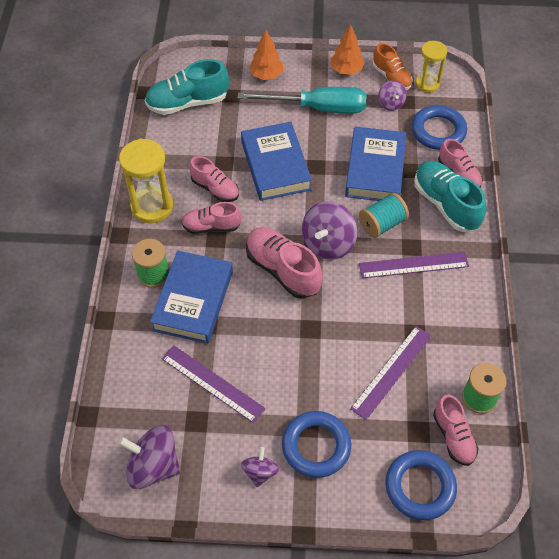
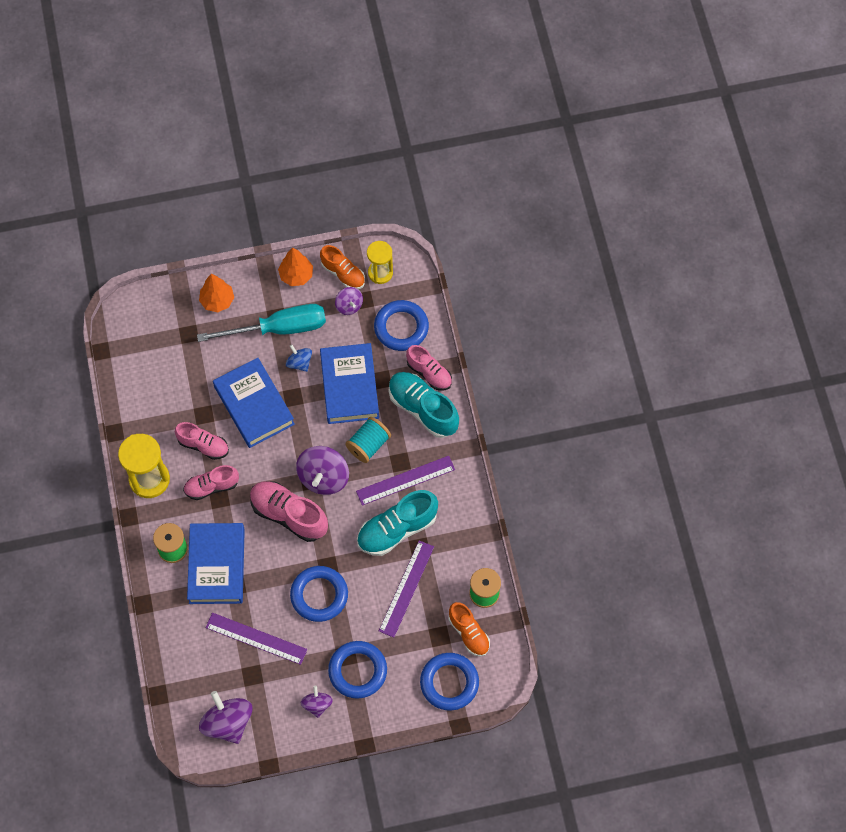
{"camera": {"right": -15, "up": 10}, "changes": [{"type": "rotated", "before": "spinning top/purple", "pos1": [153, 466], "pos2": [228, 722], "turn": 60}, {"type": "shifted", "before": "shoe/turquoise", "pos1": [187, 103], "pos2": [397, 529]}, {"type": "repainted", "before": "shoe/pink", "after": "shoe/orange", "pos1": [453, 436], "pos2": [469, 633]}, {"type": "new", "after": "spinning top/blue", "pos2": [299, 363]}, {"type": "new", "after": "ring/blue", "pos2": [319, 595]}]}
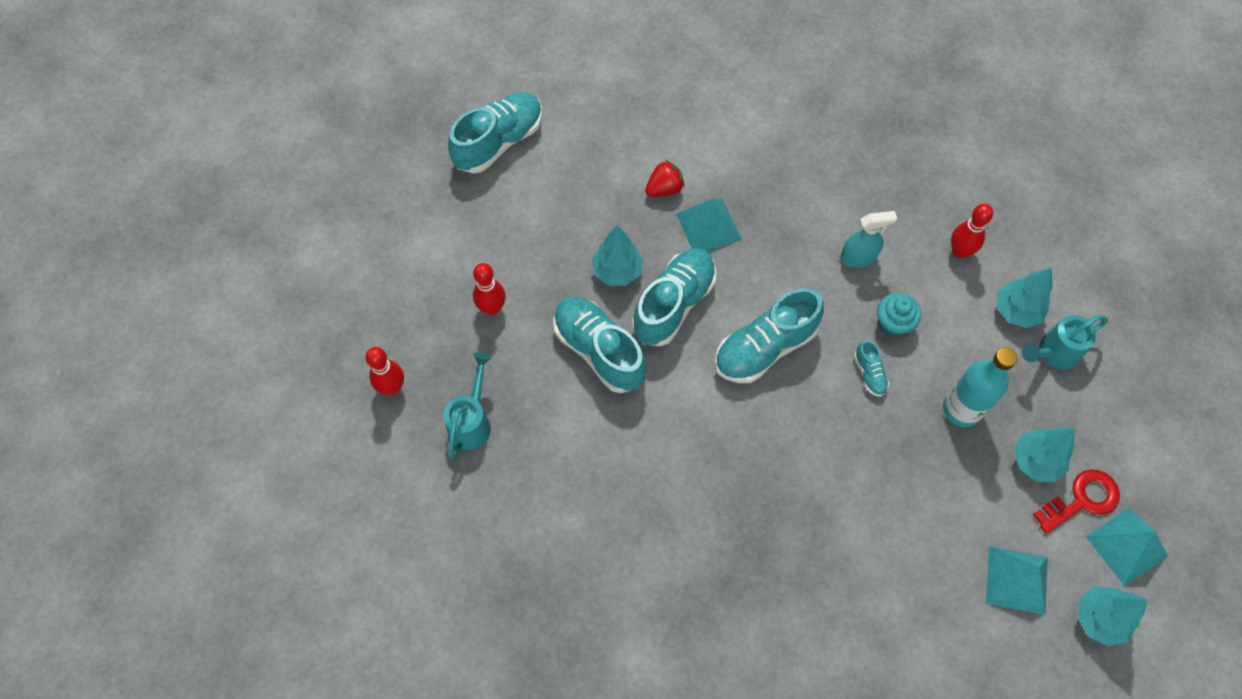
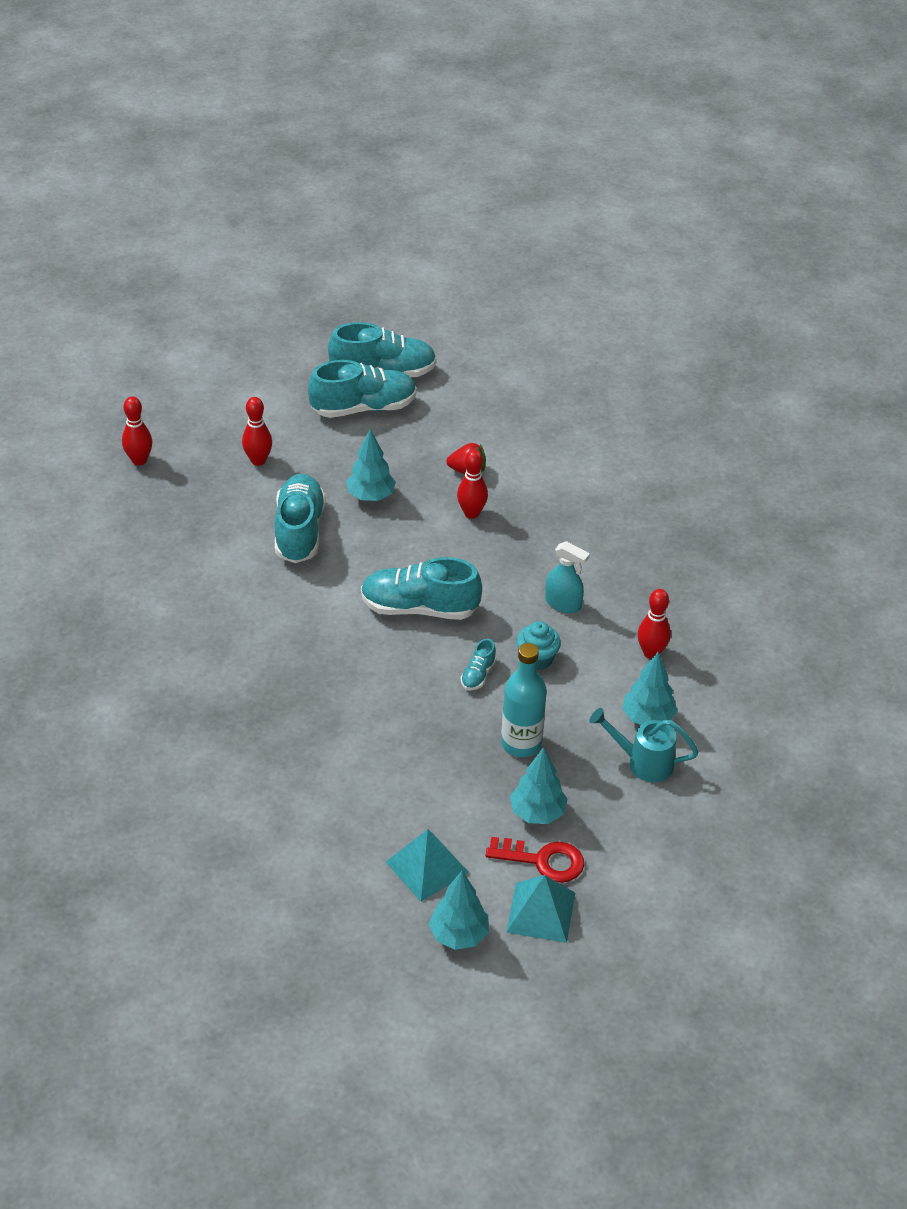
{"camera": {"right": 40, "up": -20}, "changes": [{"type": "gone", "before": "watering can/turquoise", "pos1": [472, 421]}, {"type": "shifted", "before": "shoe/turquoise", "pos1": [674, 304], "pos2": [363, 408]}, {"type": "swapped", "before": "pyramid/turquoise", "after": "bowling pin/red", "pos1": [708, 227], "pos2": [471, 513]}]}
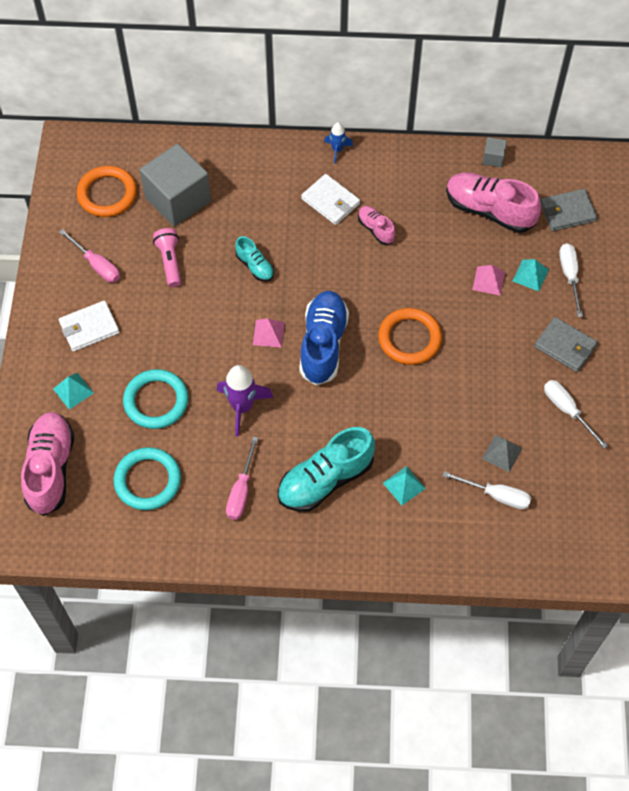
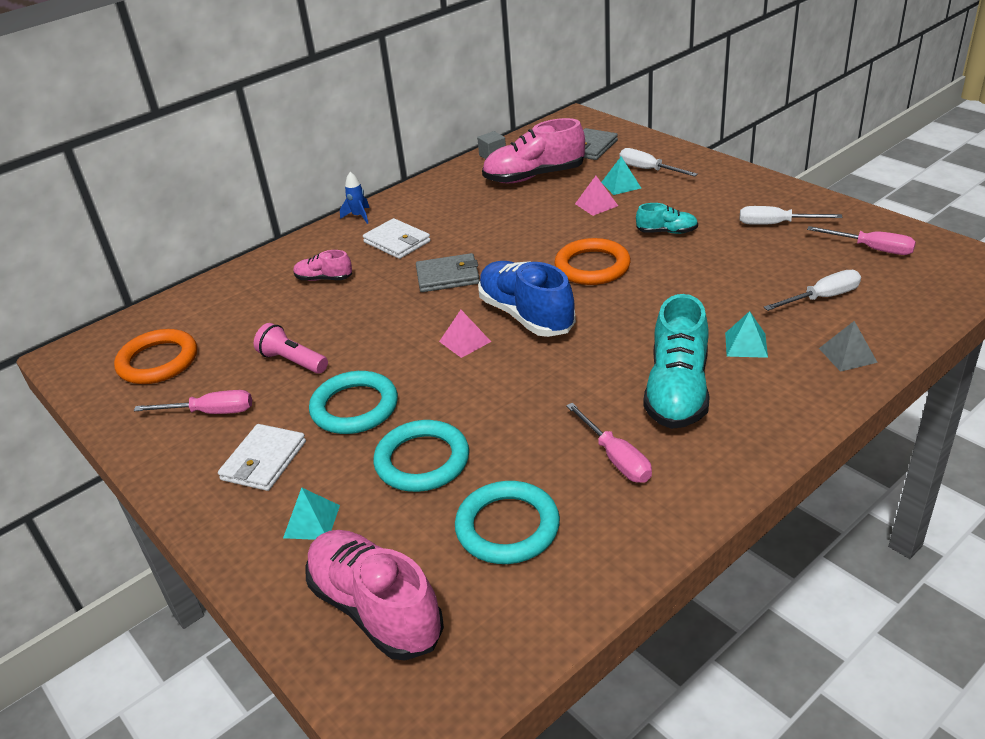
{"camera": {"right": -40, "up": -25}, "changes": [{"type": "gone", "before": "cube/grey", "pos1": [178, 199]}, {"type": "gone", "before": "rocket/purple", "pos1": [242, 407]}, {"type": "shifted", "before": "shoe/turquoise", "pos1": [255, 266], "pos2": [666, 232]}, {"type": "rotated", "before": "wallet/white", "pos1": [330, 201], "pos2": [397, 242], "turn": 45}, {"type": "shifted", "before": "shoe/pink", "pos1": [376, 229], "pos2": [324, 279]}, {"type": "shifted", "before": "pyramid/grey", "pos1": [502, 453], "pos2": [847, 355]}, {"type": "shifted", "before": "wallet/grey", "pos1": [565, 346], "pos2": [448, 276]}, {"type": "new", "after": "ring/turquoise", "pos2": [354, 407]}, {"type": "new", "after": "screwdriver/pink", "pos2": [872, 249]}]}
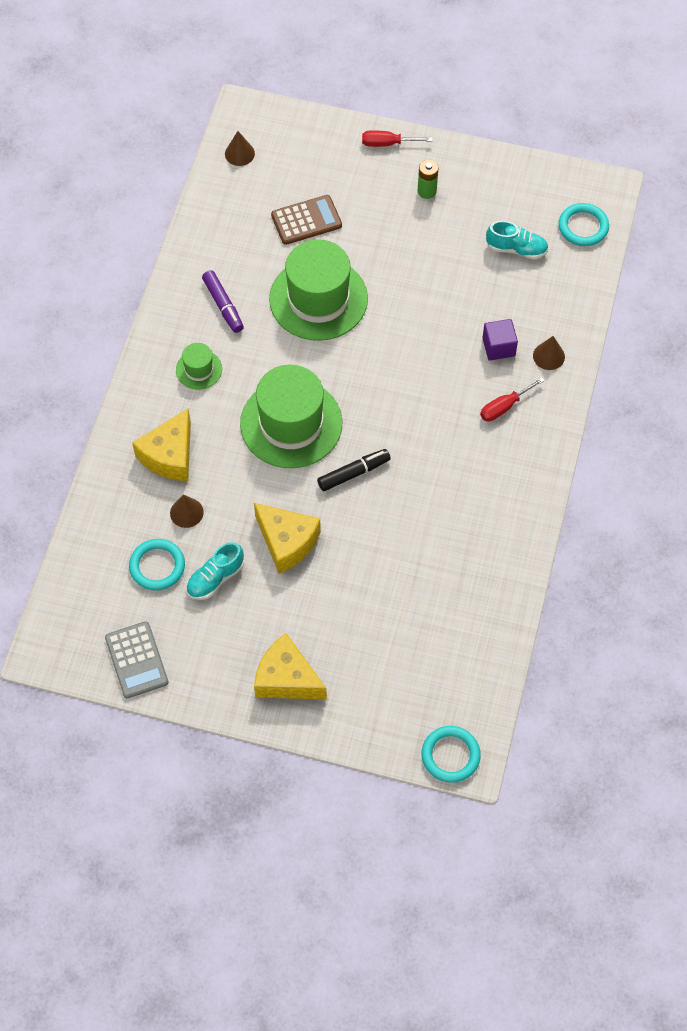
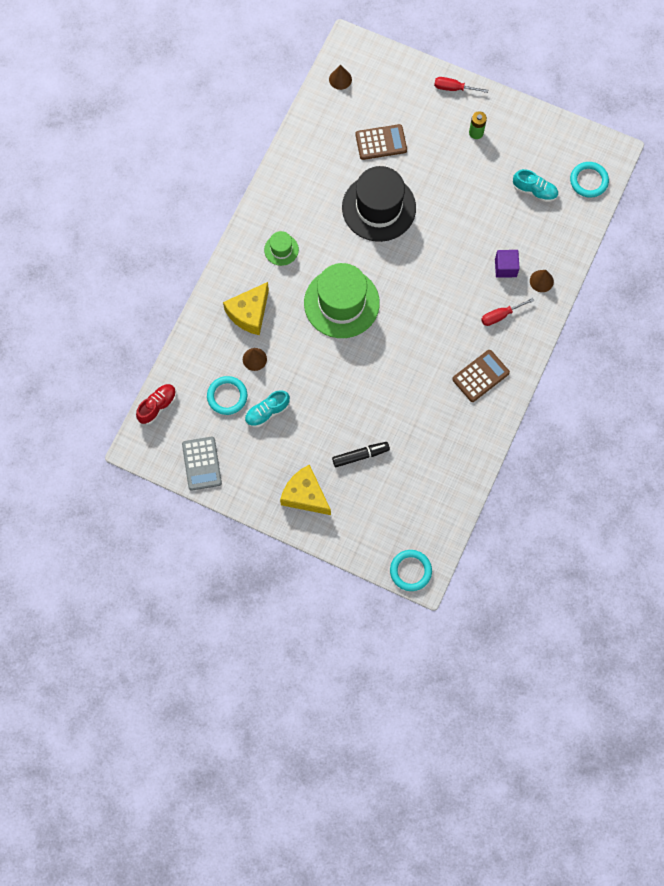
{"camera": {"right": 10, "up": 10}, "changes": [{"type": "gone", "before": "marker/purple", "pos1": [223, 305]}, {"type": "gone", "before": "cheese/yellow", "pos1": [287, 542]}, {"type": "repainted", "before": "hat/green", "after": "hat/black", "pos1": [318, 299], "pos2": [378, 207]}, {"type": "shifted", "before": "marker/black", "pos1": [354, 473], "pos2": [360, 455]}, {"type": "new", "after": "shoe/red", "pos2": [157, 406]}, {"type": "new", "after": "calculator/brown", "pos2": [480, 376]}]}
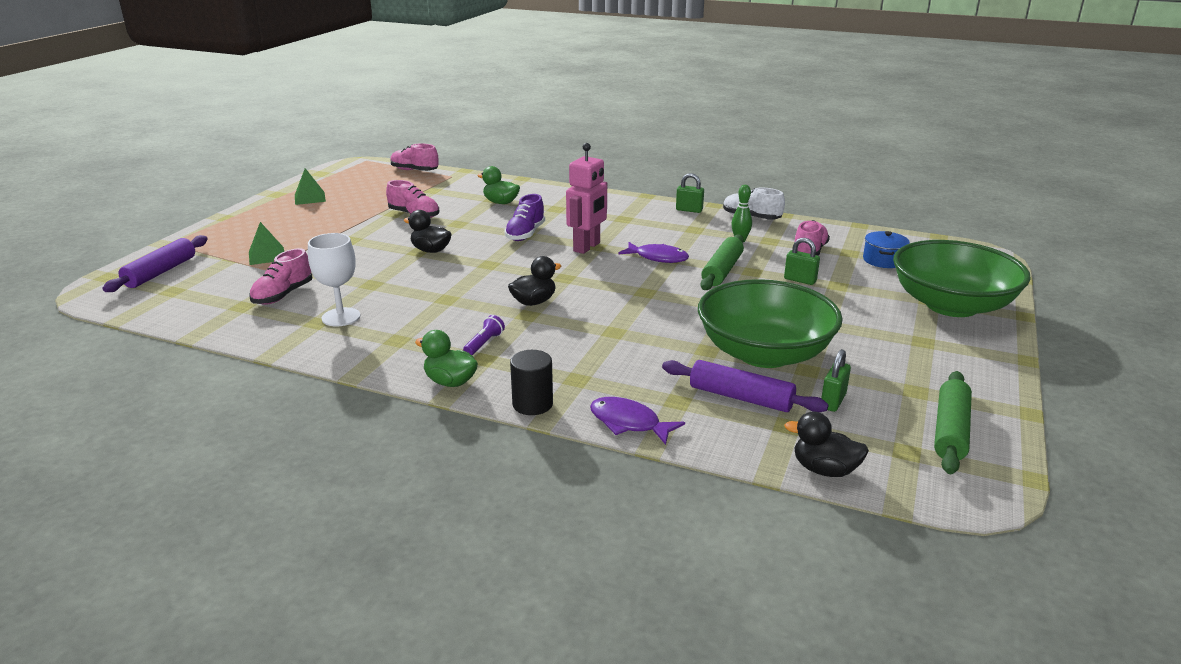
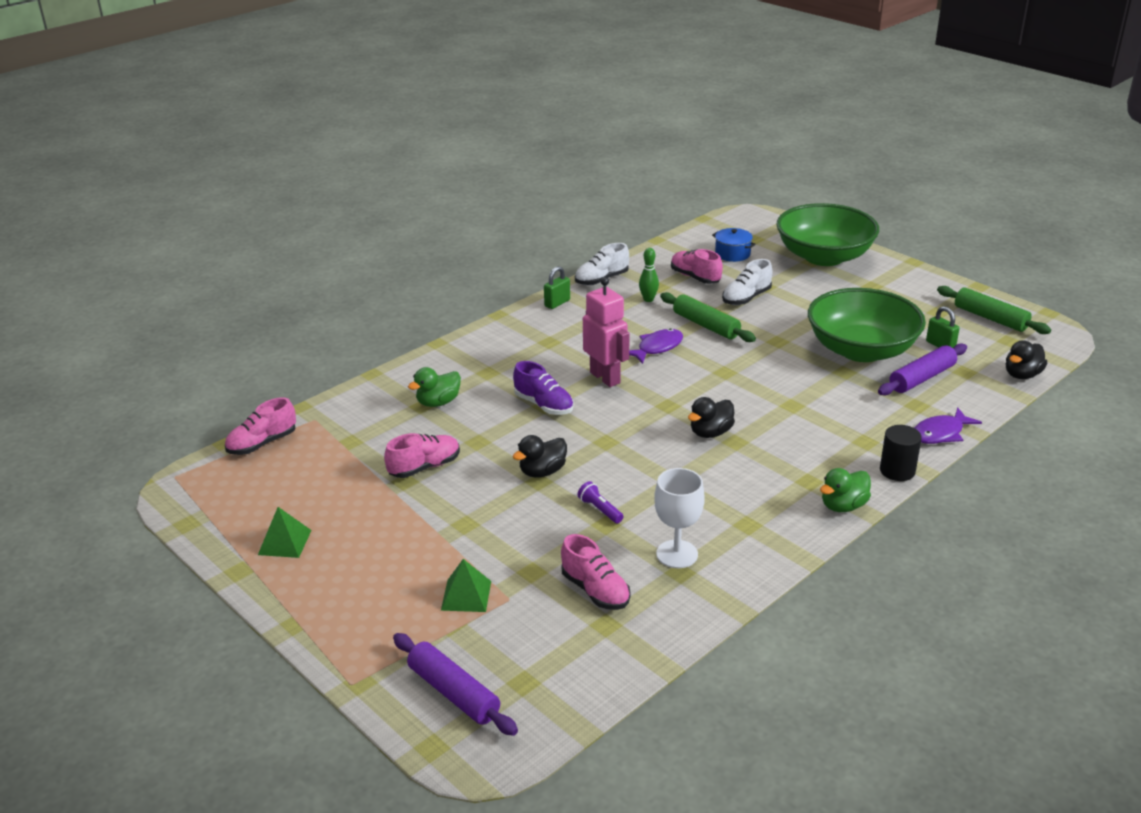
{"camera": {"right": -65, "up": 5}, "changes": [{"type": "shifted", "before": "flashlight/purple", "pos1": [484, 343], "pos2": [600, 509]}, {"type": "rotated", "before": "duck/black", "pos1": [534, 302], "pos2": [710, 433], "turn": -120}, {"type": "swapped", "before": "padlock/green", "after": "shoe/white", "pos1": [800, 280], "pos2": [746, 298]}]}
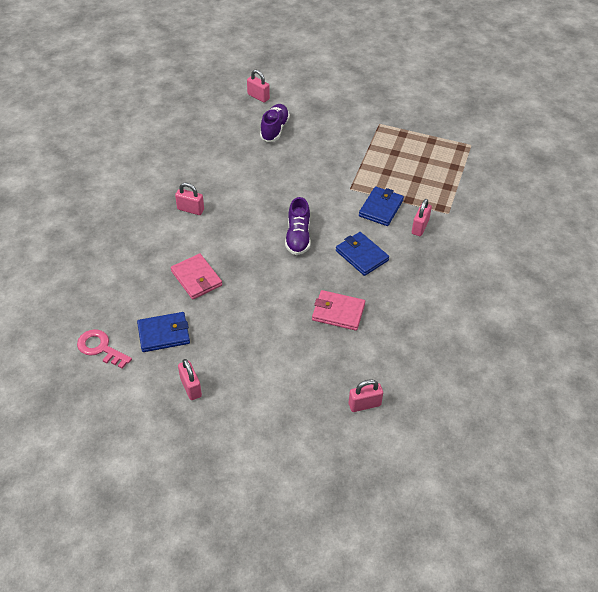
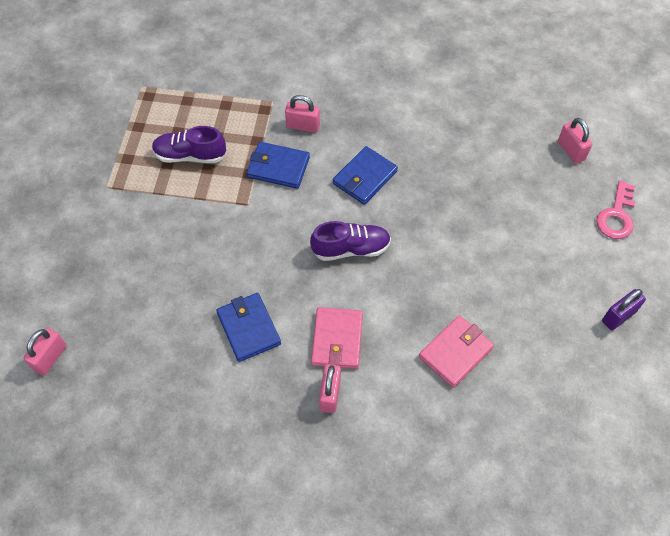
{"camera": {"right": -100, "up": 10}, "changes": [{"type": "shifted", "before": "key/pink", "pos1": [100, 348], "pos2": [616, 216]}, {"type": "shifted", "before": "wallet/blue", "pos1": [164, 334], "pos2": [248, 328]}, {"type": "repainted", "before": "padlock/pink", "after": "padlock/purple", "pos1": [191, 387], "pos2": [618, 316]}, {"type": "shifted", "before": "shoe/purple", "pos1": [274, 129], "pos2": [190, 155]}, {"type": "shifted", "before": "wallet/pink", "pos1": [338, 312], "pos2": [337, 339]}]}
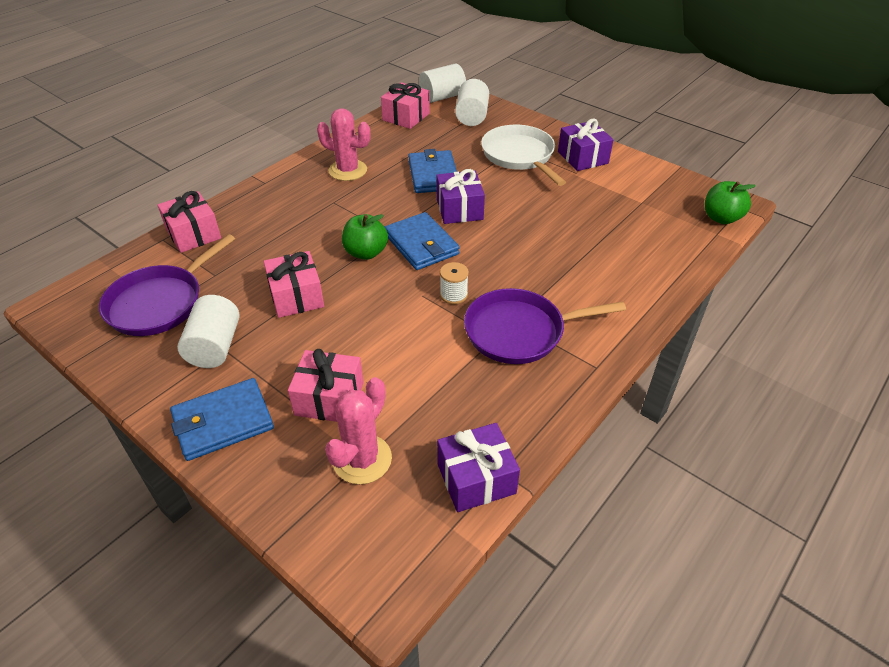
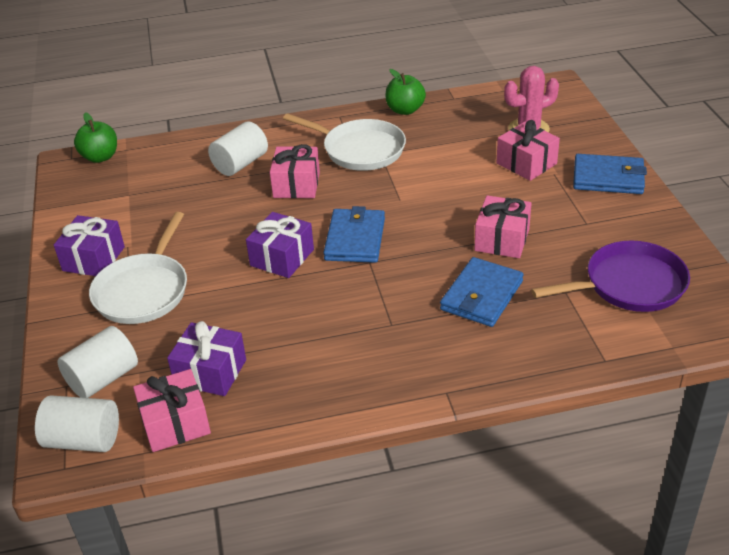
{"camera": {"right": -140, "up": -5}, "changes": [{"type": "shifted", "before": "gift/pink", "pos1": [193, 234], "pos2": [296, 185]}, {"type": "shifted", "before": "cylinder/white", "pos1": [215, 346], "pos2": [240, 164]}, {"type": "gone", "before": "cactus/pink", "pos1": [348, 170]}, {"type": "shifted", "before": "apple/green", "pos1": [366, 252], "pos2": [405, 110]}, {"type": "shifted", "before": "wallet/blue", "pos1": [433, 175], "pos2": [481, 295]}, {"type": "shifted", "before": "gift/purple", "pos1": [476, 479], "pos2": [210, 372]}, {"type": "gone", "before": "spool/white", "pos1": [453, 295]}, {"type": "repainted", "before": "pan/purple", "after": "pan/white", "pos1": [519, 331], "pos2": [360, 150]}]}
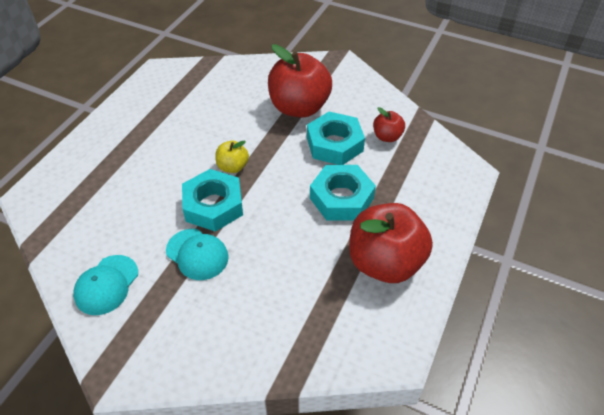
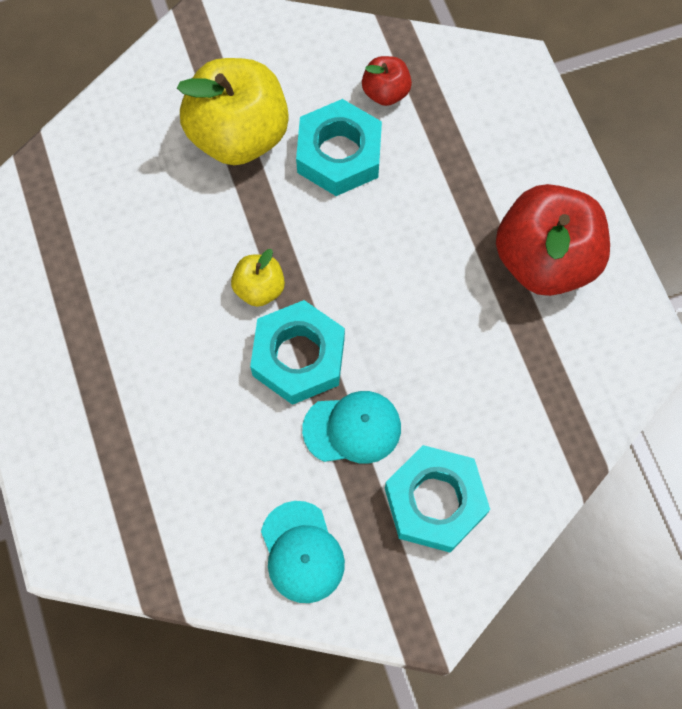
{"camera": {"right": -45, "up": 20}, "changes": [{"type": "repainted", "before": "apple/red", "after": "apple/yellow", "pos1": [299, 107], "pos2": [239, 135]}, {"type": "shifted", "before": "nut/turquoise", "pos1": [341, 198], "pos2": [435, 501]}]}
